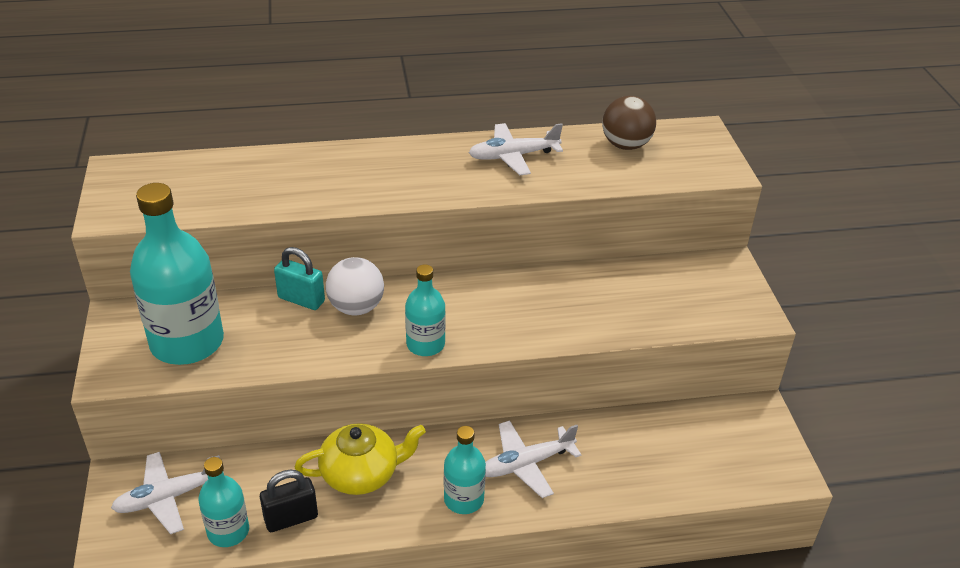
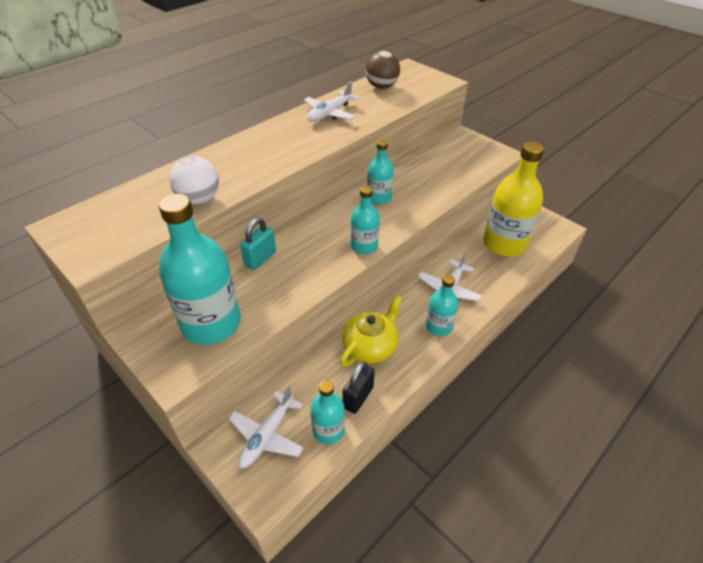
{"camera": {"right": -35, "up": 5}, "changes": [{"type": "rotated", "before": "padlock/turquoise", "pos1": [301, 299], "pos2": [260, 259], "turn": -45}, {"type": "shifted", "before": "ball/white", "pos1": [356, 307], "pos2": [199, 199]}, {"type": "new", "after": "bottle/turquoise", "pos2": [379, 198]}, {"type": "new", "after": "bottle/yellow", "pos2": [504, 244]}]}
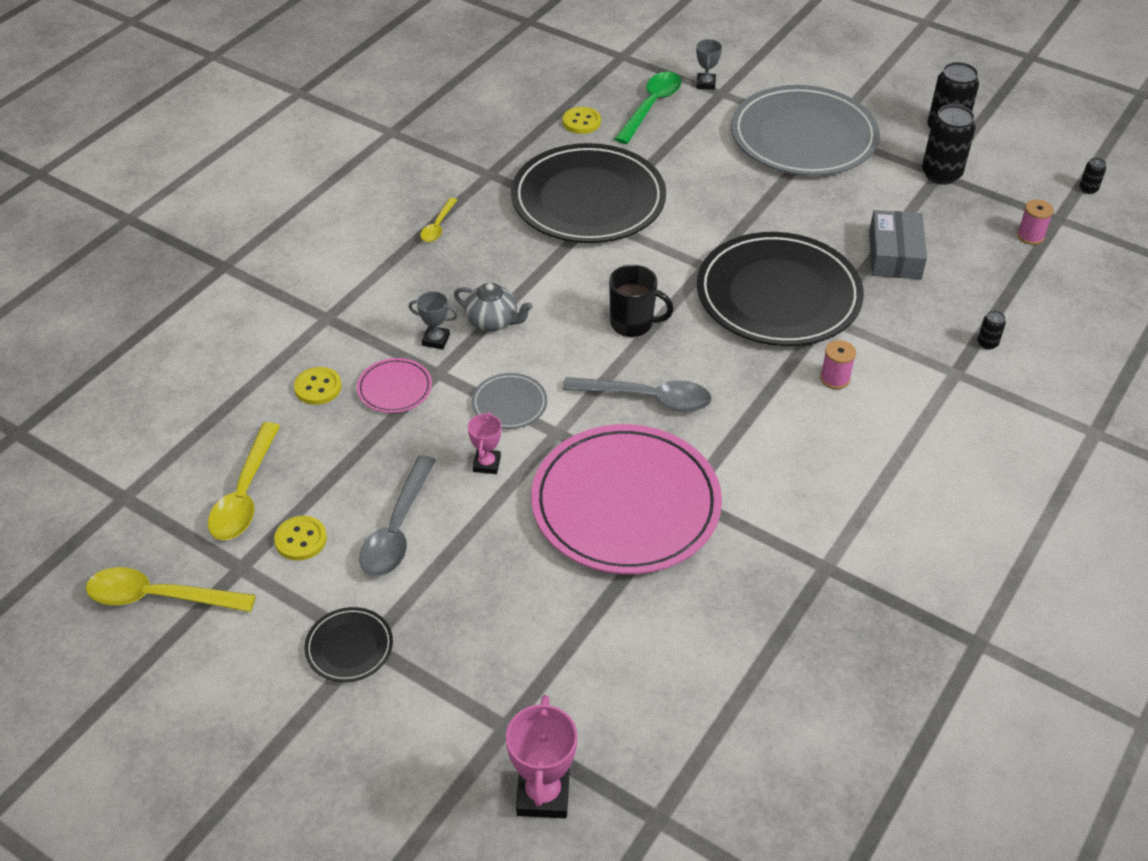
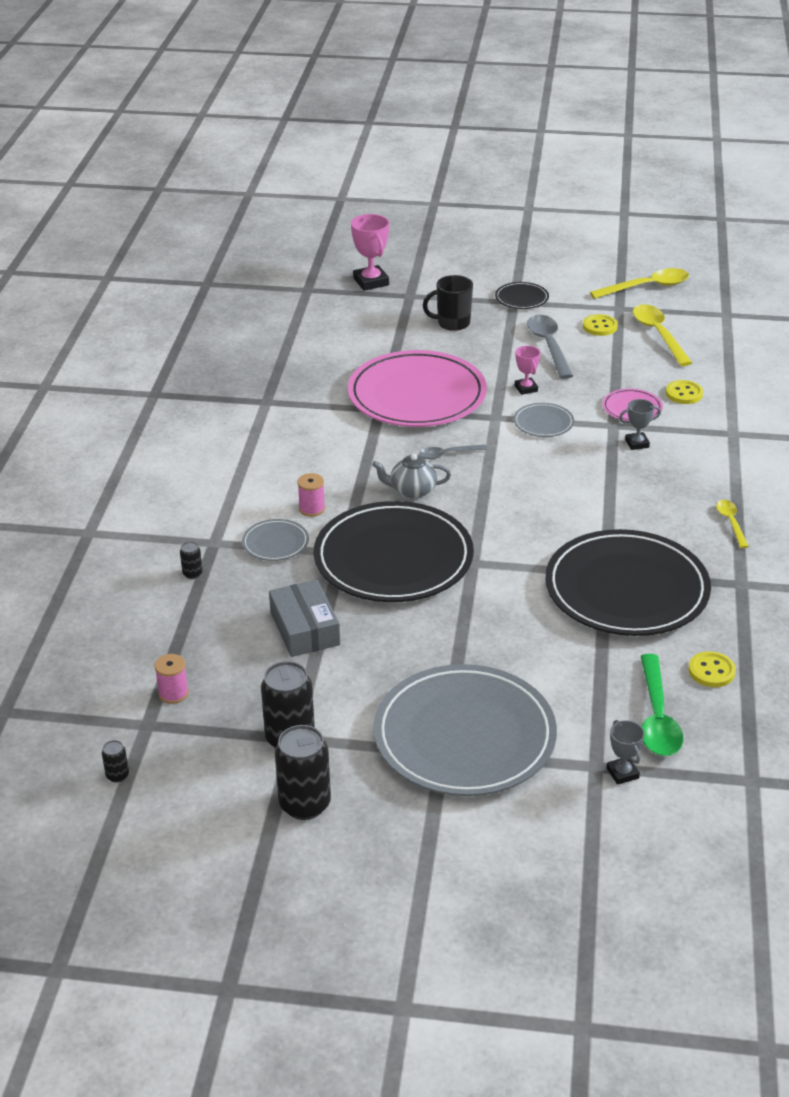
{"camera": {"right": 155, "up": -10}, "changes": [{"type": "shifted", "before": "teapot/grey", "pos1": [493, 321], "pos2": [412, 490]}, {"type": "scaled", "before": "spoon/grey", "pos1": [648, 398], "pos2": [447, 454], "scale": 0.56}, {"type": "shifted", "before": "mug/black", "pos1": [633, 323], "pos2": [452, 323]}, {"type": "new", "after": "plate/grey", "pos2": [275, 543]}]}
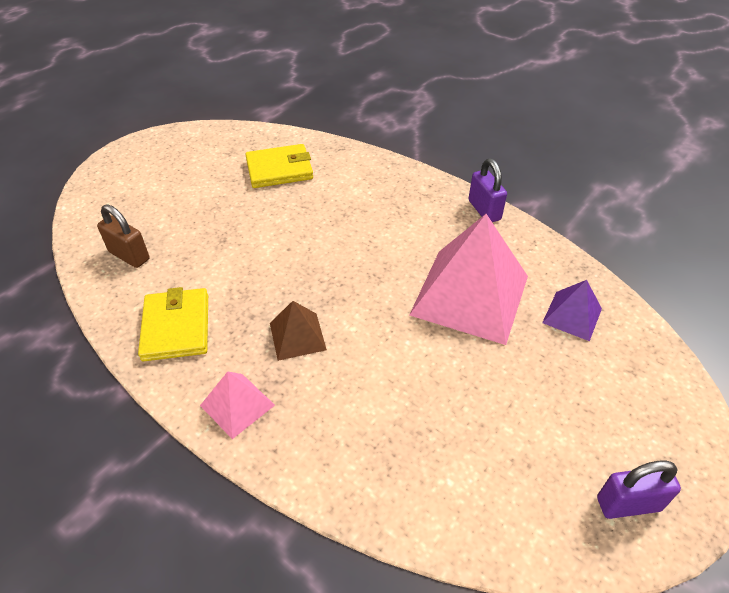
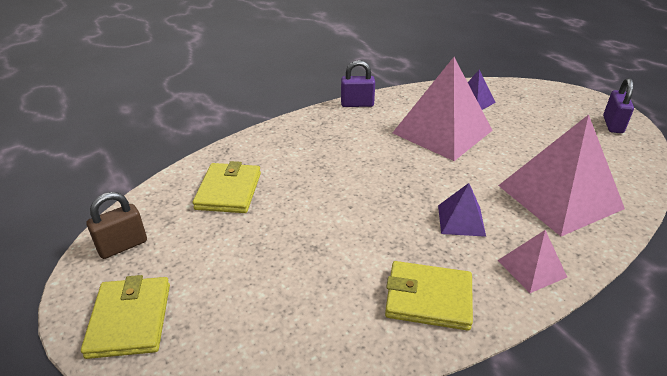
{"camera": {"right": -70, "up": -10}, "changes": [{"type": "shifted", "before": "padlock/brown", "pos1": [129, 255], "pos2": [123, 246]}, {"type": "repainted", "before": "pyramid/brown", "after": "pyramid/purple", "pos1": [297, 336], "pos2": [461, 220]}, {"type": "new", "after": "wallet/yellow", "pos2": [130, 319]}, {"type": "new", "after": "pyramid/pink", "pos2": [559, 196]}]}
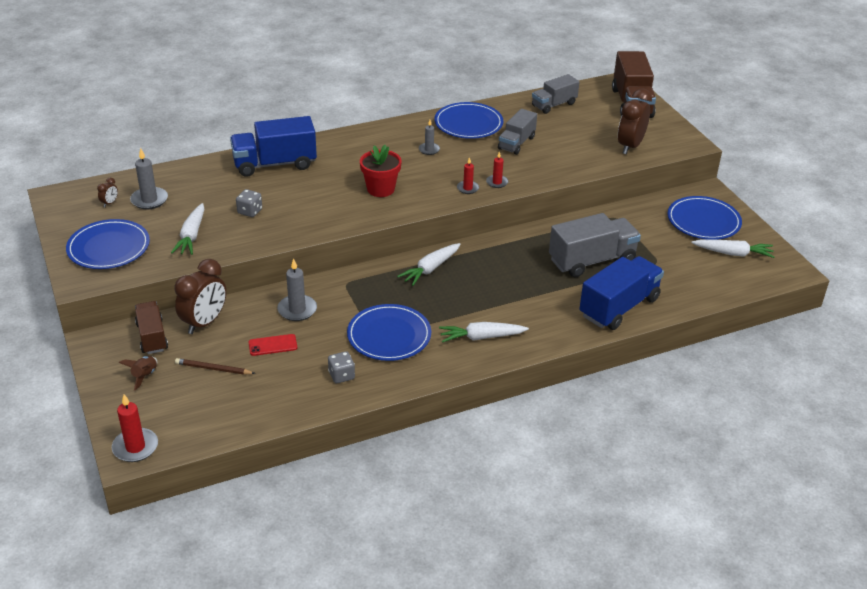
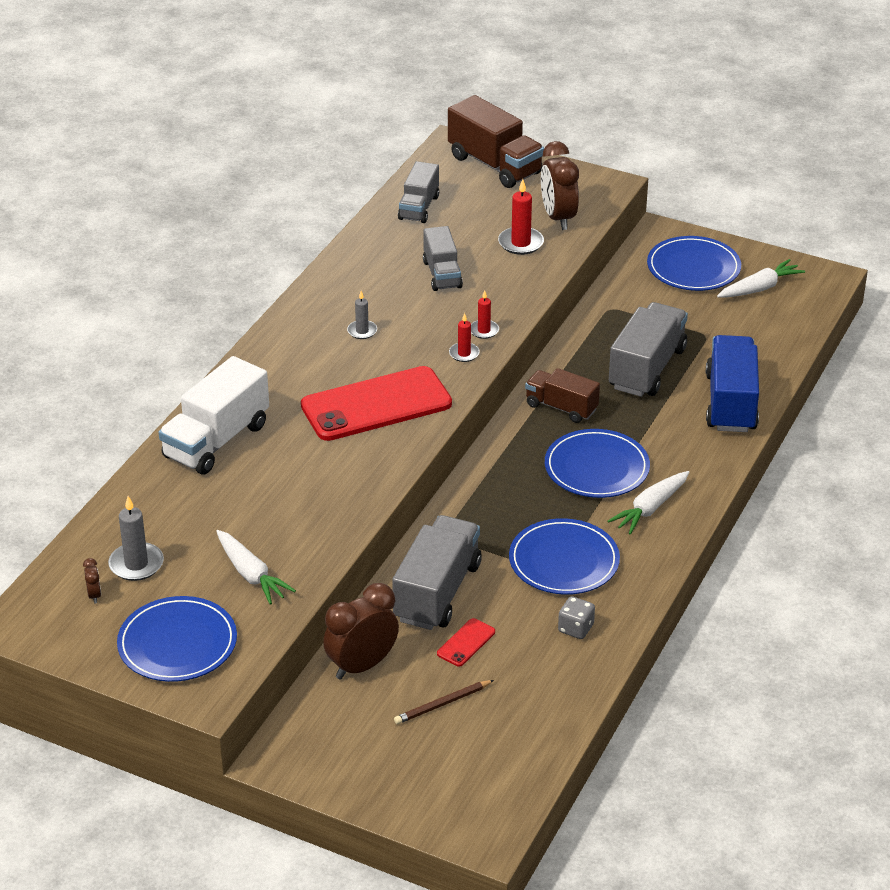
{"camera": {"right": -40, "up": 0}, "changes": [{"type": "shifted", "before": "candle/red", "pos1": [135, 447], "pos2": [521, 243]}, {"type": "gone", "before": "rocket/brown", "pos1": [144, 376]}, {"type": "shifted", "before": "truck/brown", "pos1": [152, 337], "pos2": [561, 407]}, {"type": "rotated", "before": "clock/brown", "pos1": [204, 323], "pos2": [362, 665], "turn": -120}, {"type": "repainted", "before": "truck/blue", "after": "truck/white", "pos1": [275, 164], "pos2": [216, 441]}, {"type": "gone", "before": "dice/grey", "pos1": [250, 211]}, {"type": "swapped", "before": "candle/grey", "after": "truck/grey", "pos1": [297, 310], "pos2": [437, 592]}, {"type": "swapped", "before": "flower pot/red", "after": "phone/red", "pos1": [380, 189], "pos2": [376, 405]}, {"type": "gone", "before": "carrot/white", "pos1": [430, 269]}, {"type": "shifted", "before": "plate/blue", "pos1": [468, 123], "pos2": [596, 468]}]}
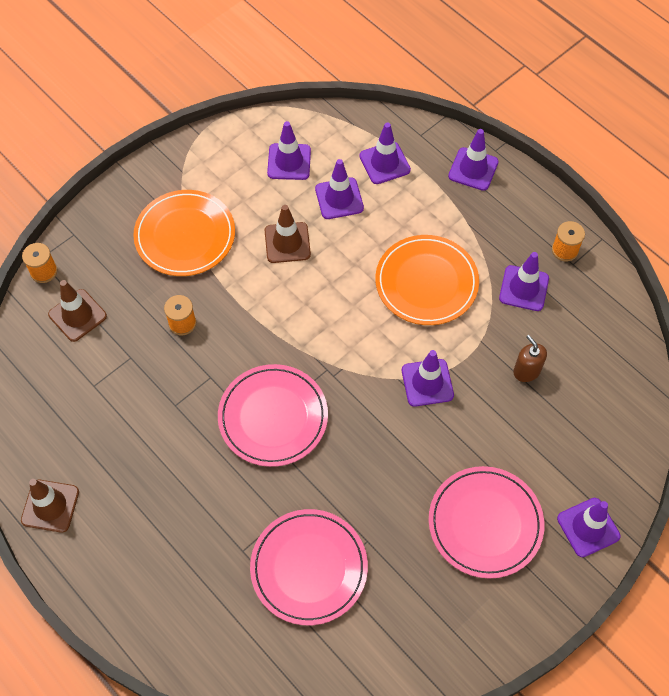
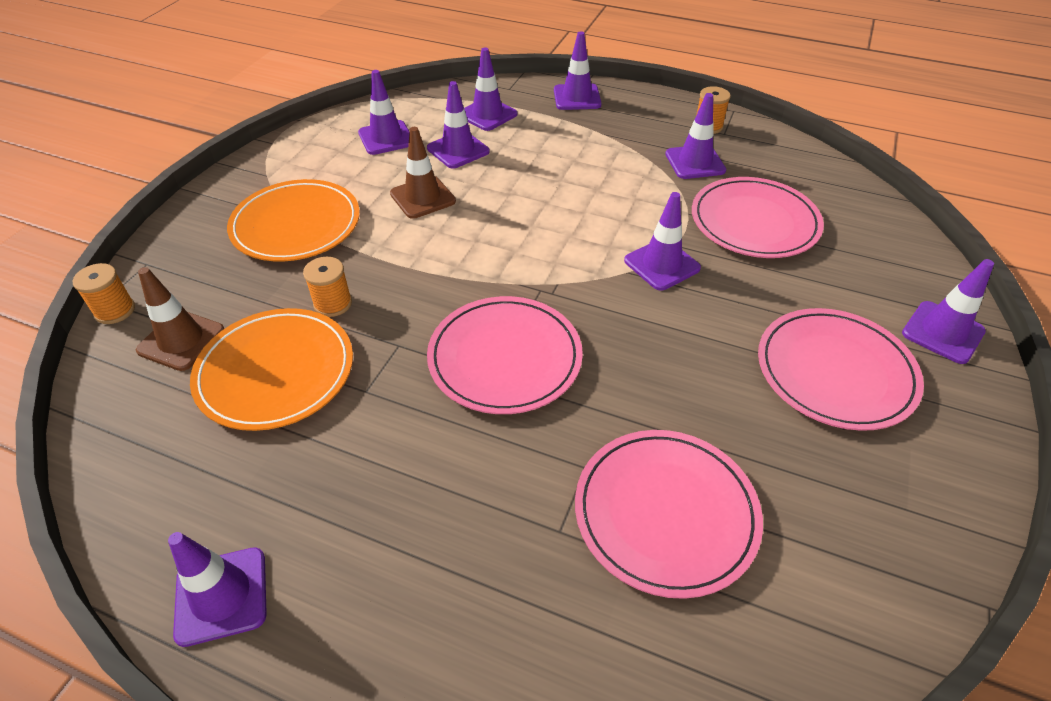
{"camera": {"right": -25, "up": -15}, "changes": [{"type": "repainted", "before": "traffic cone/brown", "after": "traffic cone/purple", "pos1": [50, 506], "pos2": [221, 596]}, {"type": "shifted", "before": "plate/orange", "pos1": [426, 282], "pos2": [275, 372]}, {"type": "swapped", "before": "soap dispenser/brown", "after": "plate/pink", "pos1": [526, 371], "pos2": [754, 222]}]}
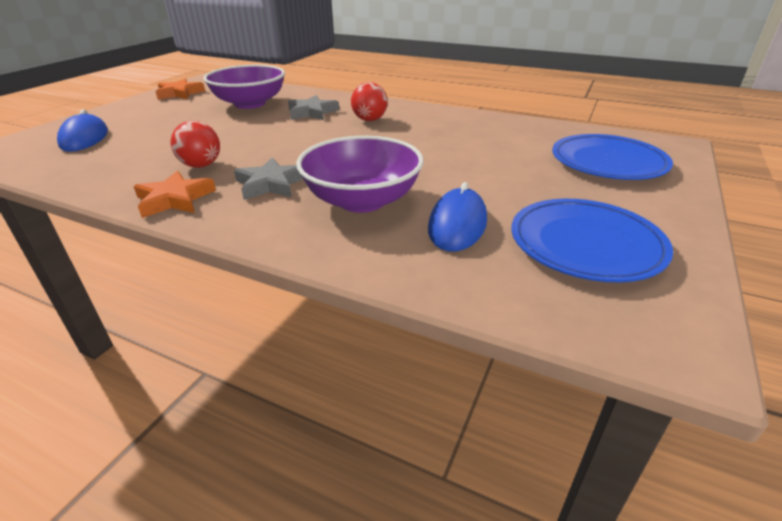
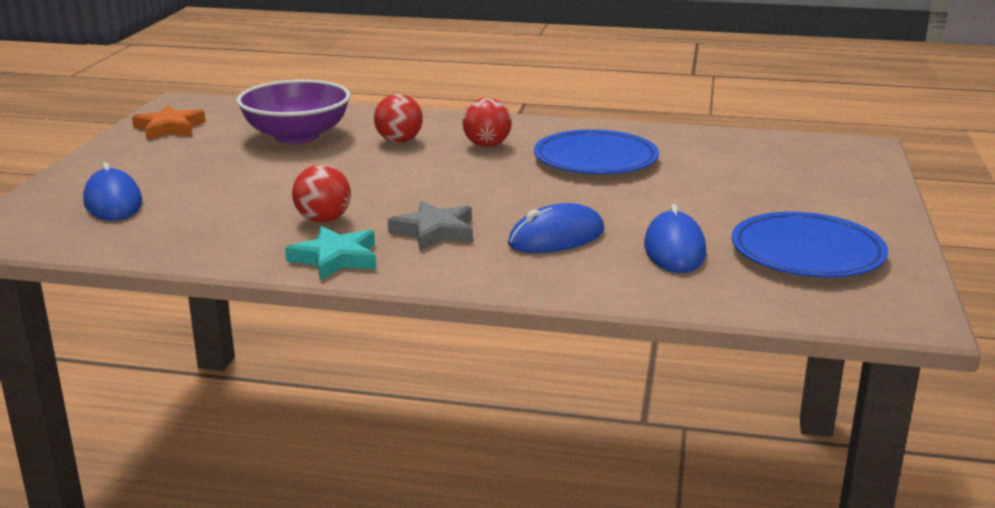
{"camera": {"right": -15, "up": -10}, "changes": [{"type": "repainted", "before": "star/orange", "after": "star/turquoise", "pos1": [174, 199], "pos2": [335, 259]}, {"type": "swapped", "before": "star/grey", "after": "ball/red", "pos1": [312, 112], "pos2": [399, 141]}, {"type": "swapped", "before": "bowl/purple", "after": "mouse/blue", "pos1": [362, 200], "pos2": [556, 237]}, {"type": "shifted", "before": "plate/blue", "pos1": [608, 162], "pos2": [595, 159]}]}
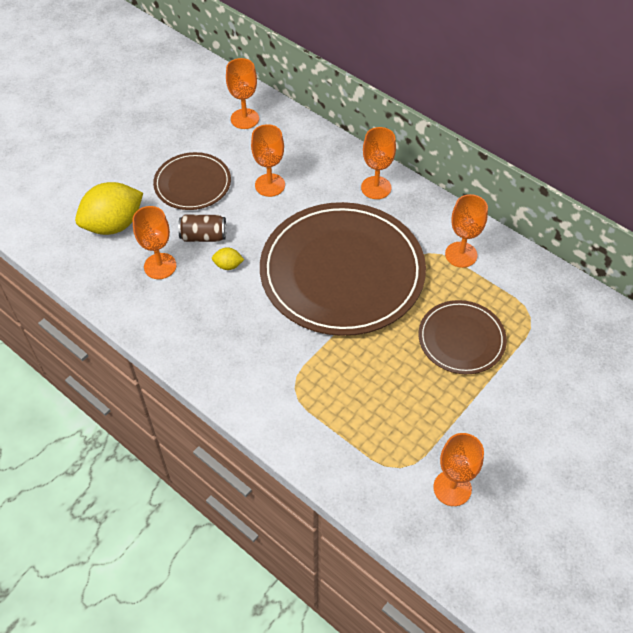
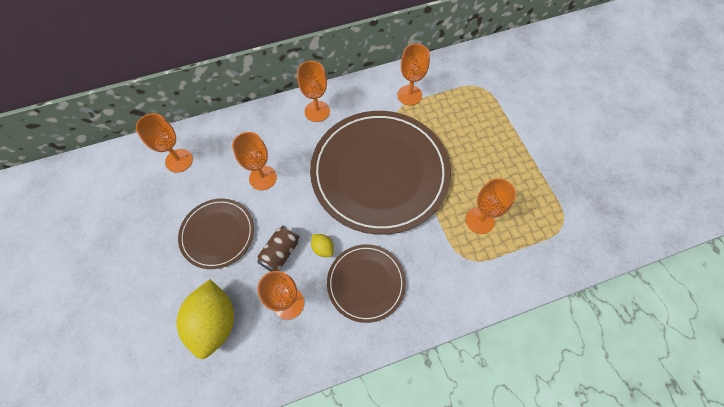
{"camera": {"right": -60, "up": 10}, "changes": [{"type": "rotated", "before": "lemon/yellow", "pos1": [228, 265], "pos2": [323, 248], "turn": -75}, {"type": "shifted", "before": "plate/brown", "pos1": [461, 339], "pos2": [366, 283]}, {"type": "shifted", "before": "goblet/orange", "pos1": [452, 488], "pos2": [480, 220]}]}
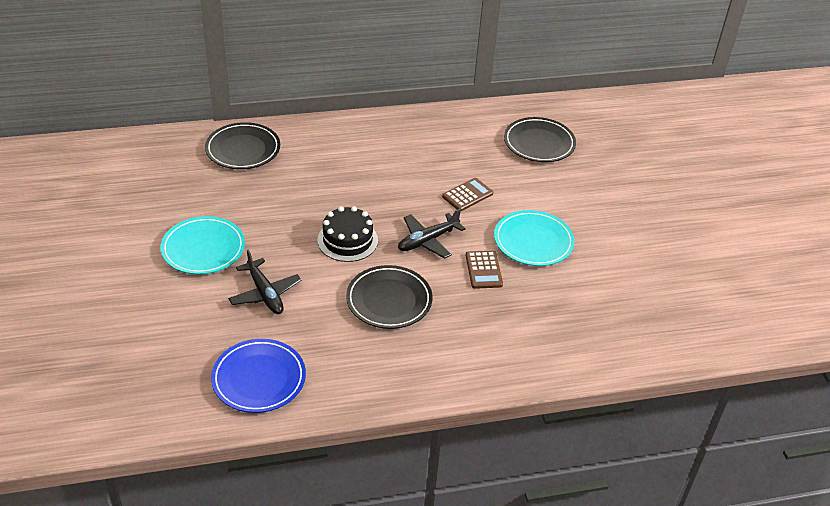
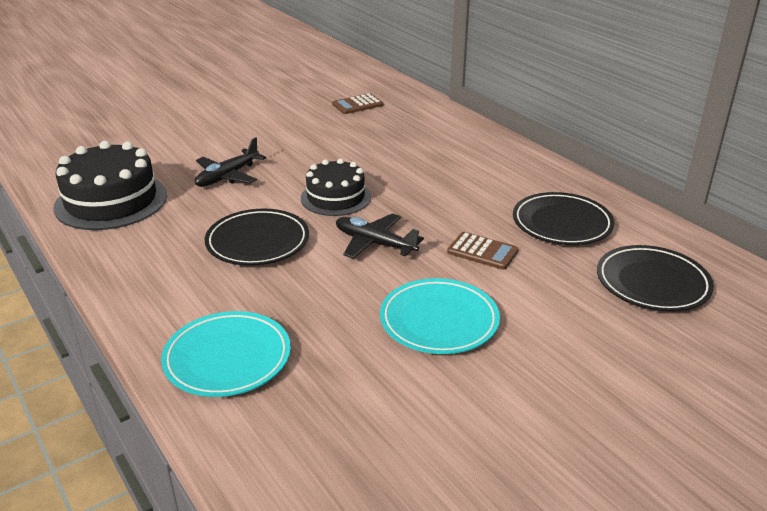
{"camera": {"right": 70, "up": -10}, "changes": [{"type": "shifted", "before": "plate/turquoise", "pos1": [203, 249], "pos2": [227, 358]}, {"type": "shifted", "before": "plate/black", "pos1": [243, 149], "pos2": [562, 224]}, {"type": "swapped", "before": "plate/blue", "after": "cake/black", "pos1": [259, 379], "pos2": [111, 201]}, {"type": "shifted", "before": "calculator/brown", "pos1": [483, 270], "pos2": [357, 105]}]}
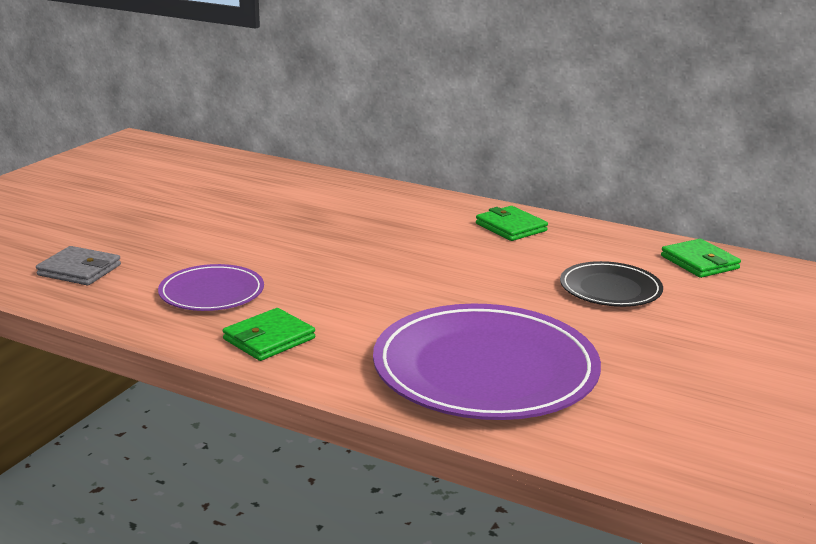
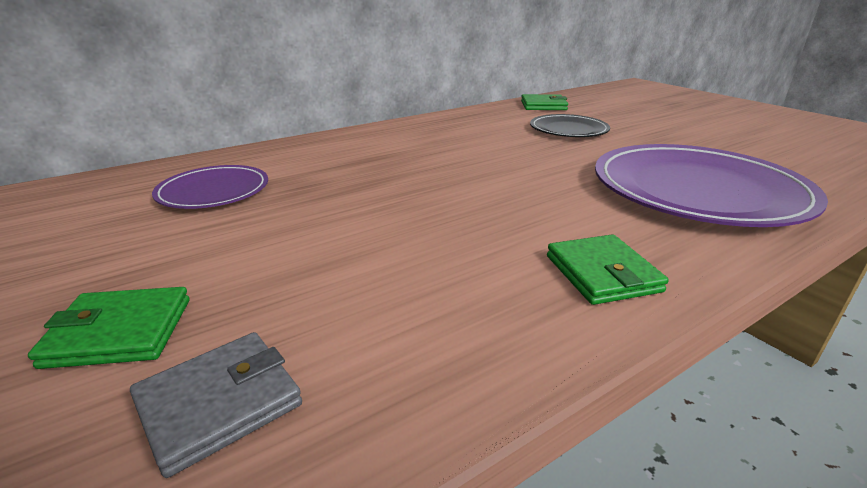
{"camera": {"right": -60, "up": 5}, "changes": [{"type": "shifted", "before": "plate/purple", "pos1": [211, 292], "pos2": [214, 191]}, {"type": "shifted", "before": "wallet/green", "pos1": [511, 227], "pos2": [119, 332]}]}
